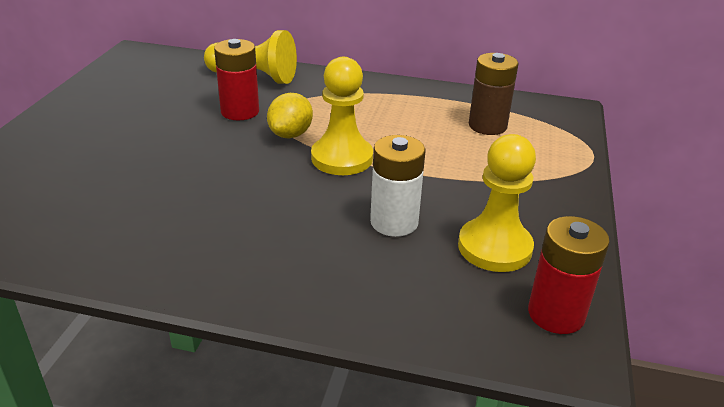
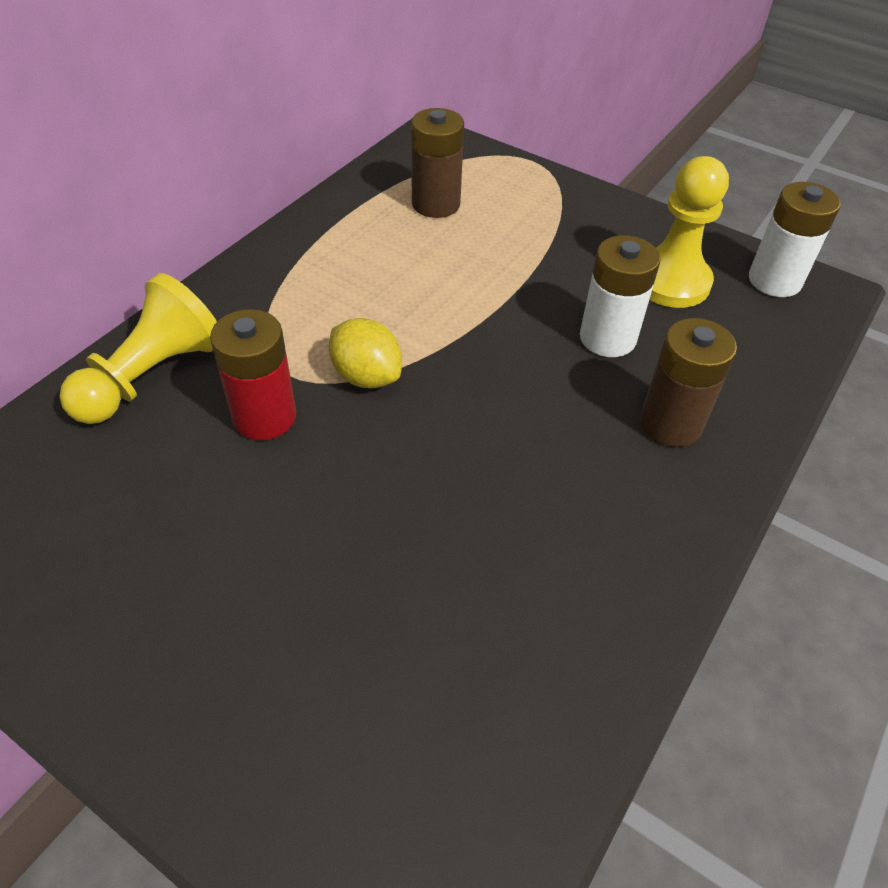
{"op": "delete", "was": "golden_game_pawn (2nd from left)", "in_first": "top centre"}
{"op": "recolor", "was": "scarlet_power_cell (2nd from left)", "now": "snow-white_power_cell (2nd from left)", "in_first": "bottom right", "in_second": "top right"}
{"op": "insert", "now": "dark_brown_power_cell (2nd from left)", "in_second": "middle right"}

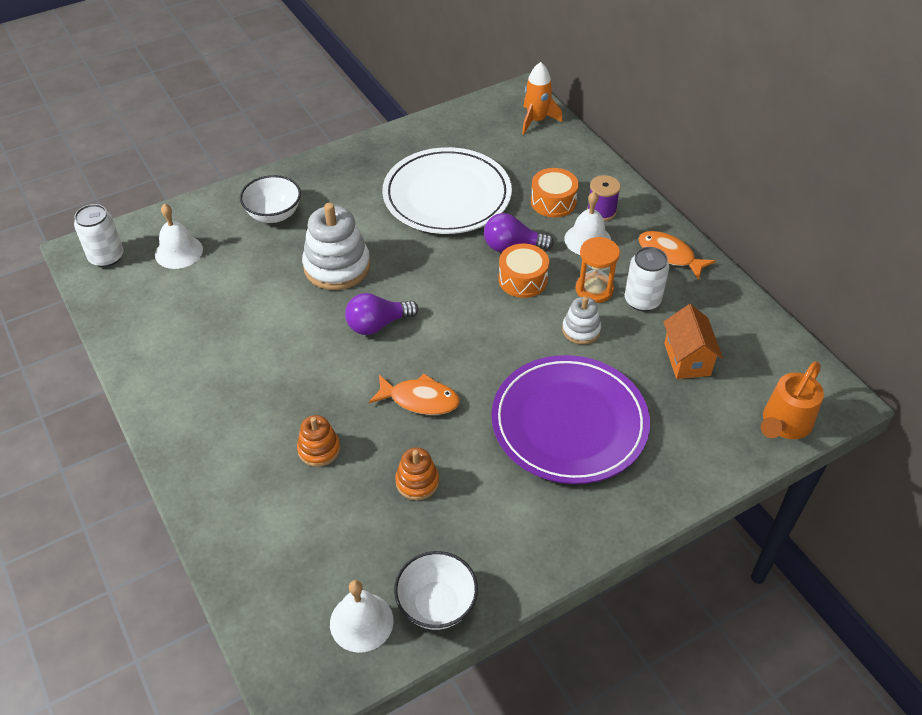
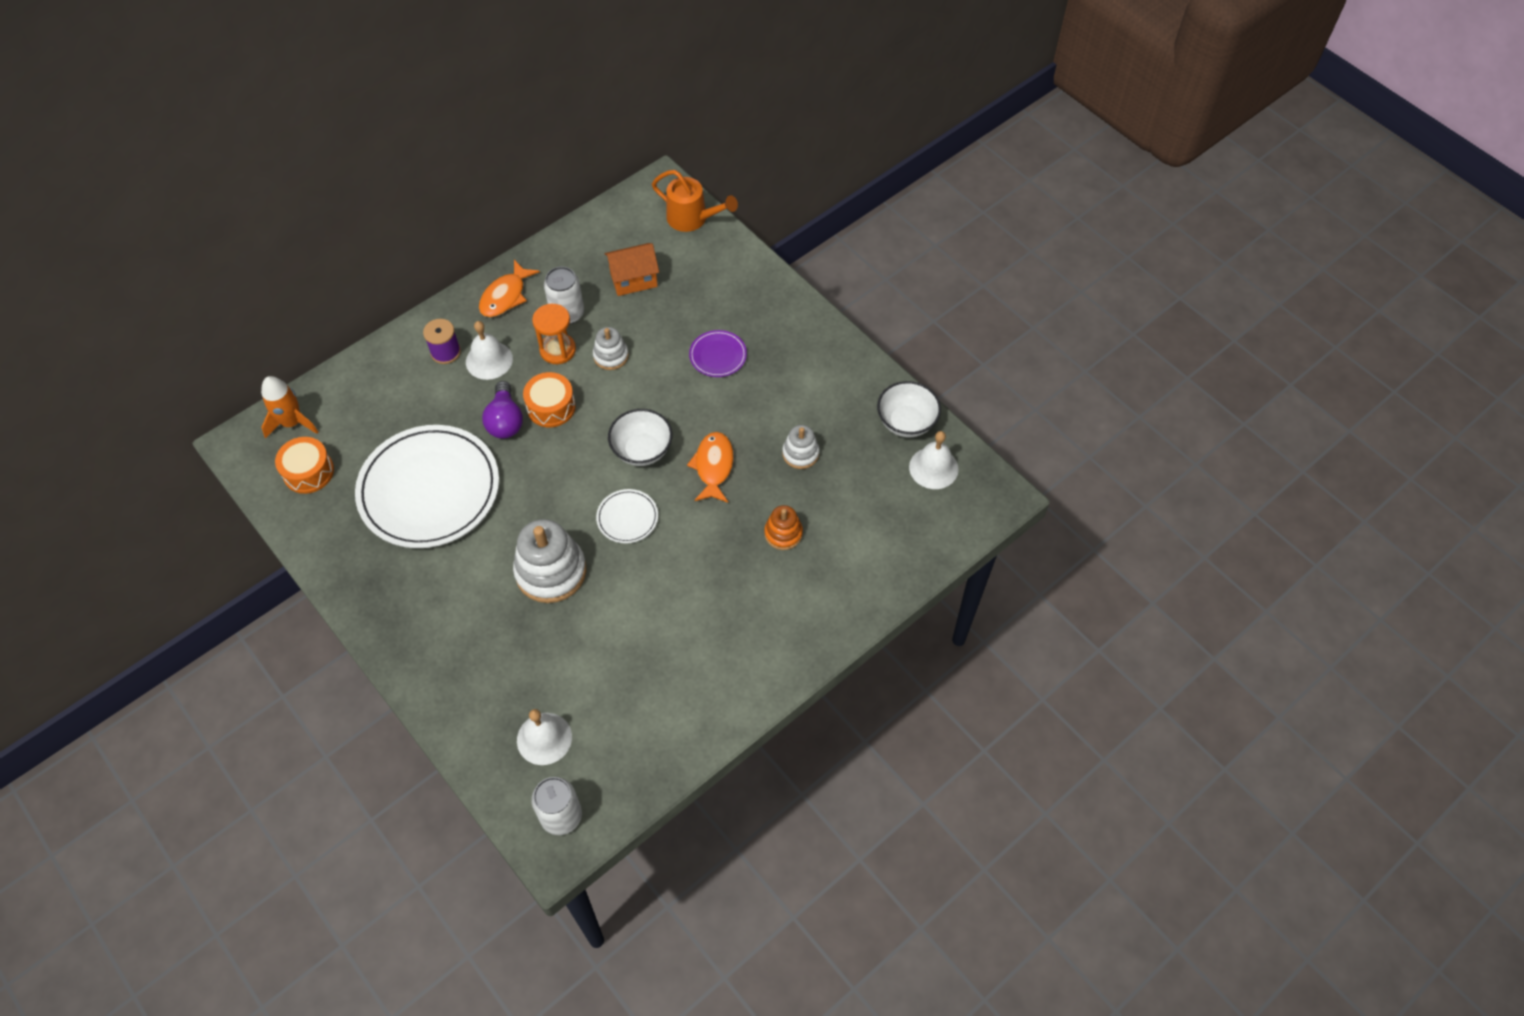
{"op": "move", "was": "orange-coloured_drum (2nd from left in the first image)", "now": "orange-coloured_drum (1st from left)", "in_first": "top centre", "in_second": "middle left"}
{"op": "move", "was": "snow-white_bowl (1st from left)", "in_first": "top left", "in_second": "centre"}
{"op": "replace", "was": "violet_light_bulb (1st from left)", "now": "snow-white_plate (2nd from left)", "in_first": "centre", "in_second": "centre"}
{"op": "resize", "was": "violet_plate", "in_first": "centre", "in_second": "centre", "ratio": 0.43}
{"op": "recolor", "was": "orange-coloured_stacking_rings (2nd from left)", "now": "snow-white_stacking_rings (3rd from left)", "in_first": "centre", "in_second": "centre"}

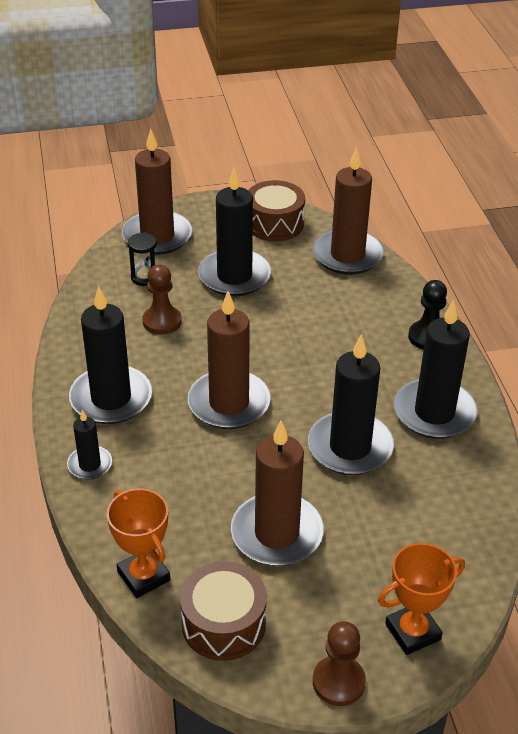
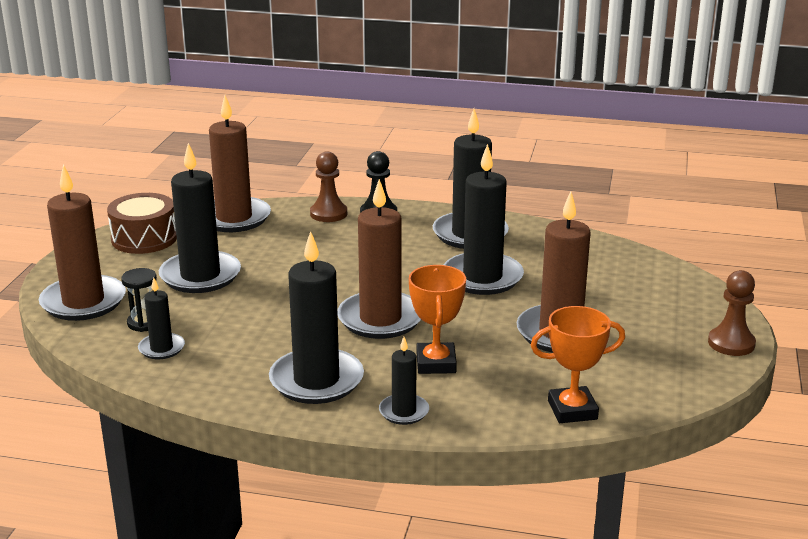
{"op": "move", "was": "dark_brown_game_pawn (1st from left)", "in_first": "middle left", "in_second": "centre"}
{"op": "move", "was": "orange-coloured_prize_cup (2nd from left in the first image)", "now": "orange-coloured_prize_cup (1st from left)", "in_first": "bottom right", "in_second": "centre"}
{"op": "delete", "was": "dark_brown_drum (1st from left)", "in_first": "bottom centre"}
{"op": "insert", "now": "black_wax_candle (1st from left)", "in_second": "middle left"}

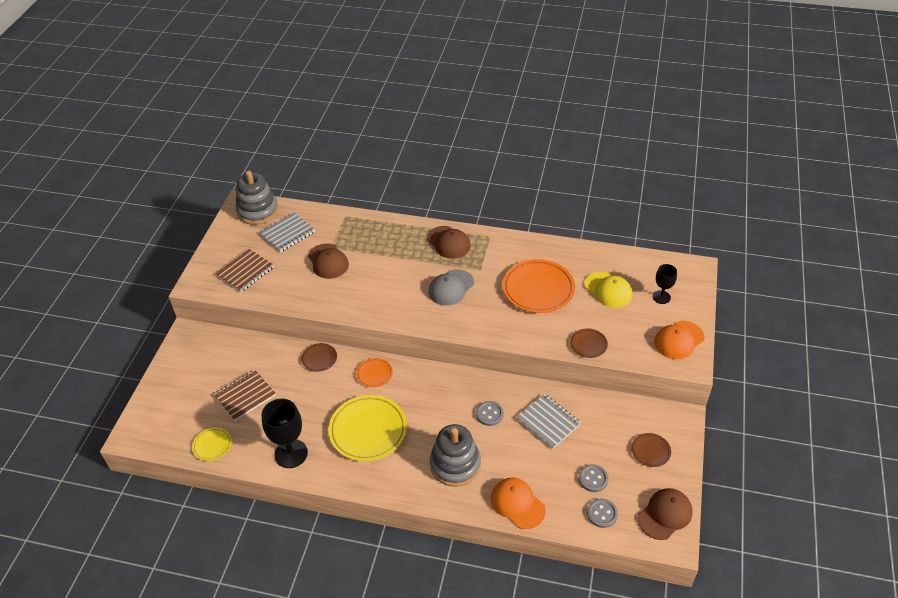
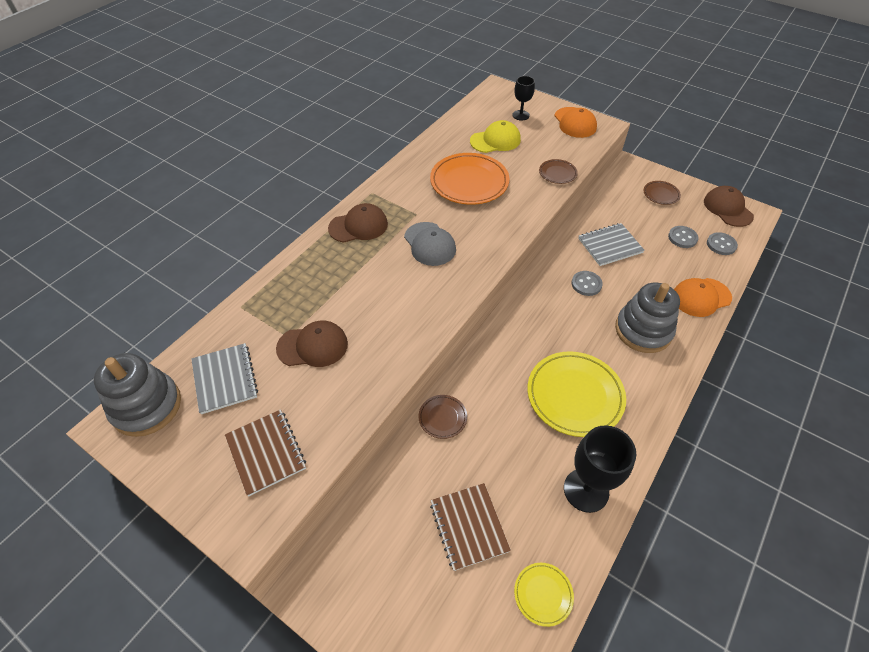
{"op": "delete", "was": "orange-coloured_plate (1st from left)", "in_first": "centre"}

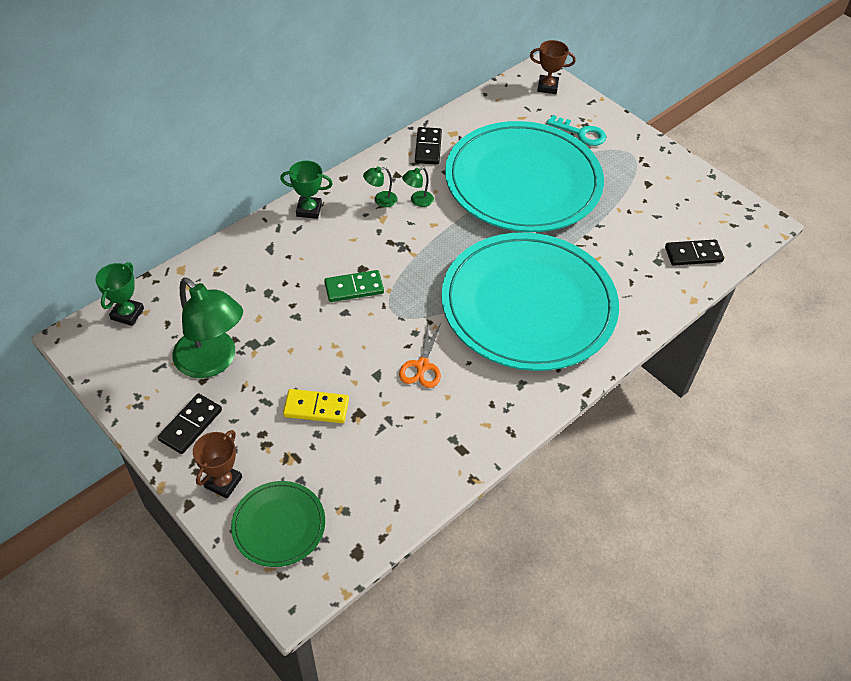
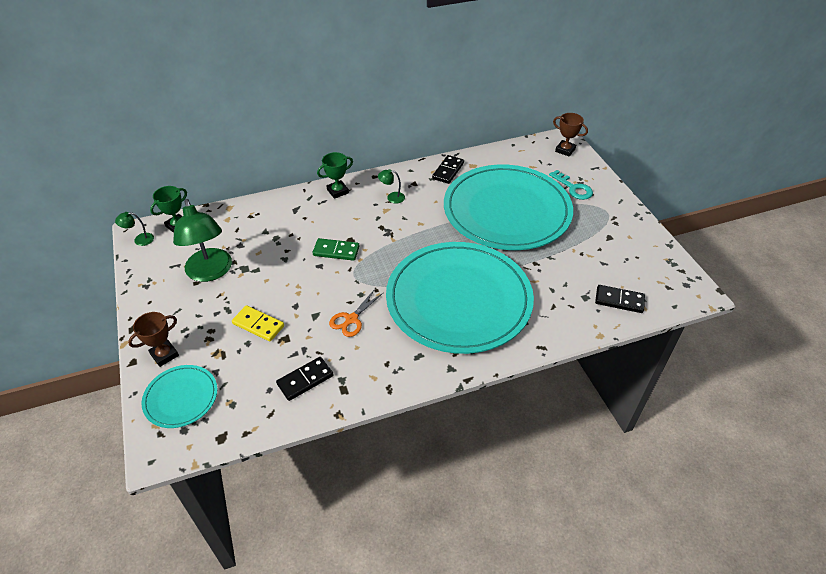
{"op": "rotate", "was": "emerald_prize_cup (2nd from left)", "in_first": "top centre", "in_second": "top centre", "clockwise": -60}
{"op": "move", "was": "emerald_reading_lamp (3rd from left in the first image)", "now": "emerald_reading_lamp (1st from left)", "in_first": "top centre", "in_second": "middle left"}
{"op": "move", "was": "black_domino_piece (1st from left)", "in_first": "middle left", "in_second": "centre"}
{"op": "recolor", "was": "emerald_plate", "now": "teal_plate (1st from left)", "in_first": "bottom left", "in_second": "bottom left"}

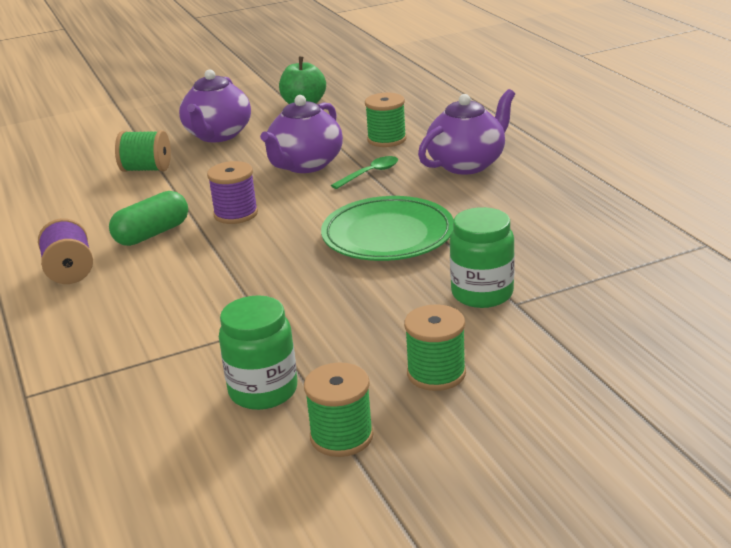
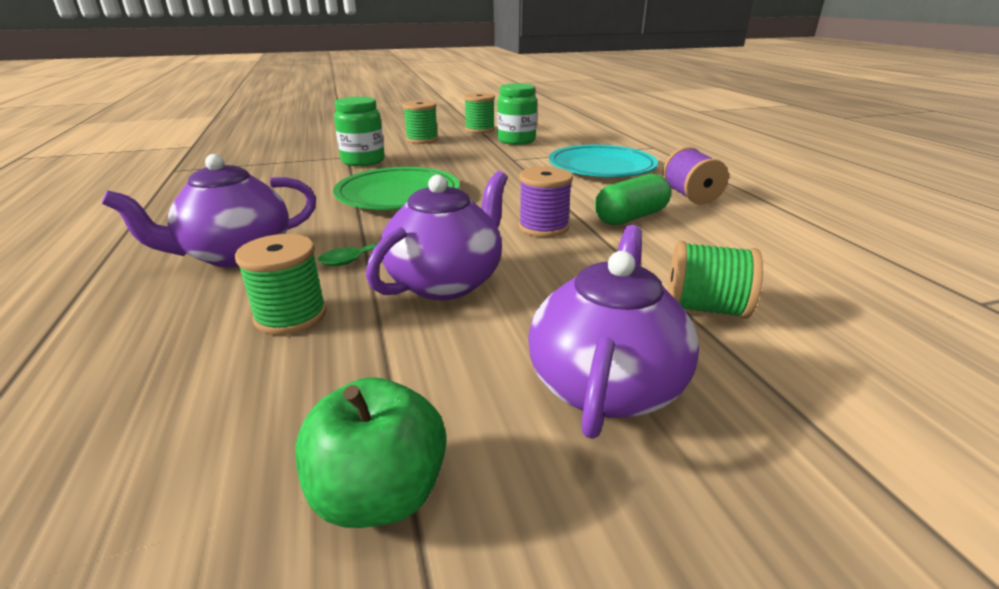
{"op": "insert", "now": "teal_plate", "in_second": "top centre"}

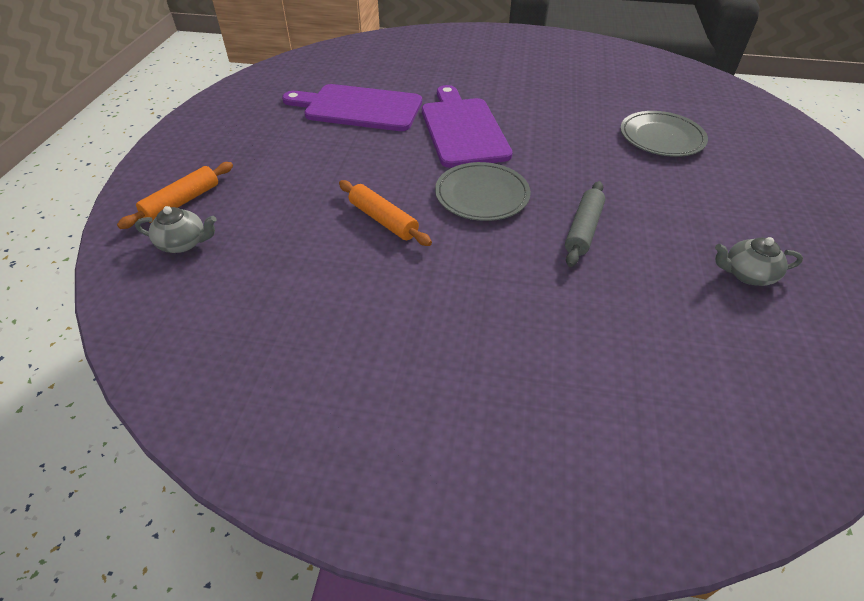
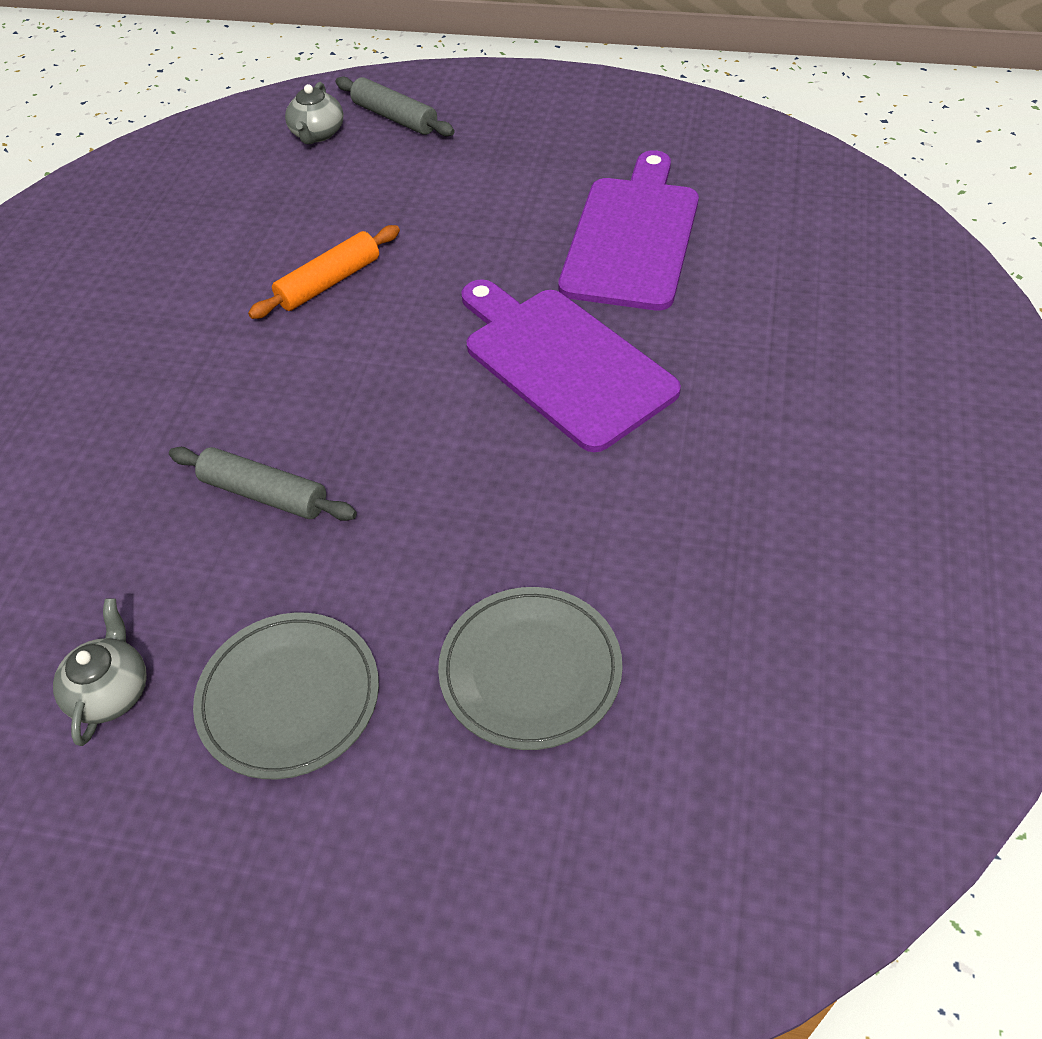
{"op": "rotate", "was": "violet_cutting_board (2nd from left in the first image)", "in_first": "top centre", "in_second": "centre", "clockwise": -120}
{"op": "recolor", "was": "orange-coloured_rolling_pin (1st from left)", "now": "ash-grey_rolling_pin (2nd from left)", "in_first": "top left", "in_second": "top centre"}
{"op": "move", "was": "ash-grey_plate (1st from left)", "in_first": "top centre", "in_second": "bottom left"}

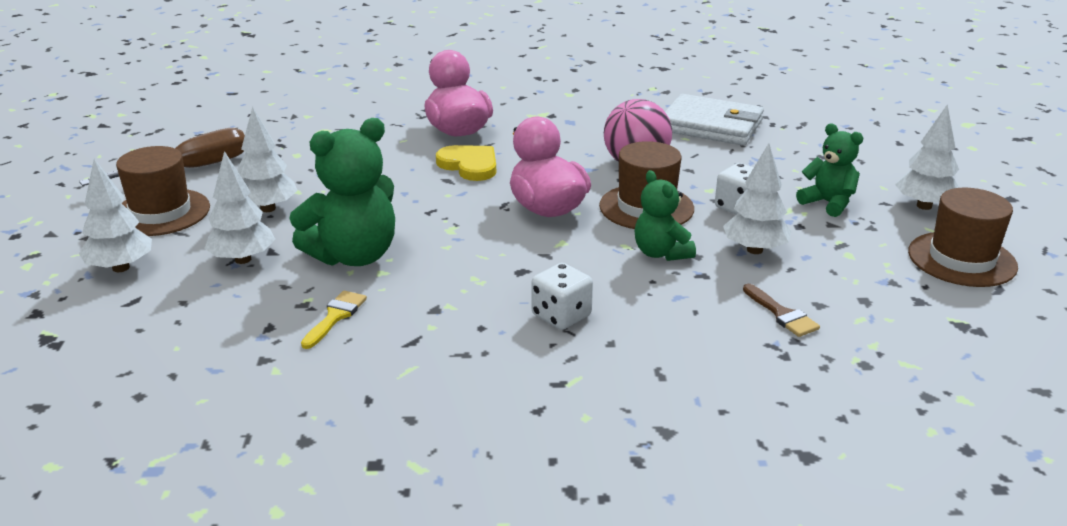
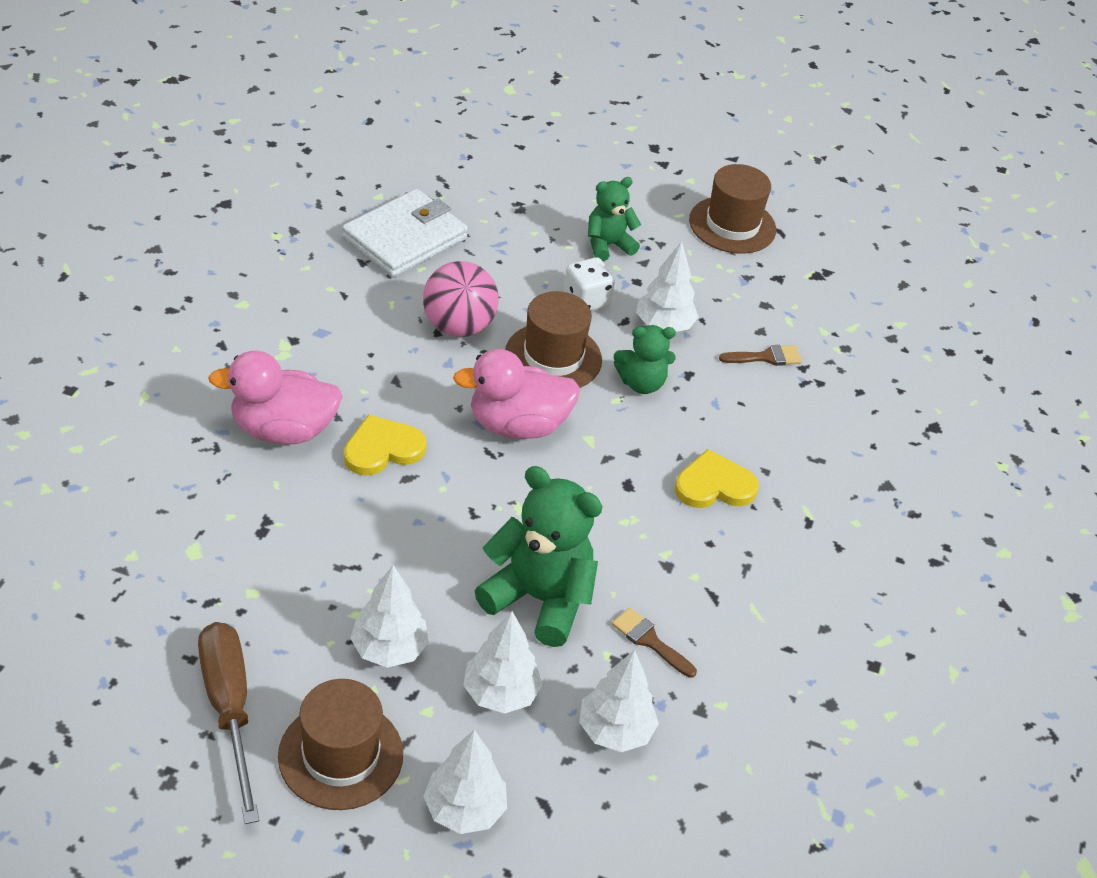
{"op": "move", "was": "snow-white_toy_tree (5th from left in the first image)", "now": "snow-white_toy_tree (4th from left)", "in_first": "top right", "in_second": "bottom centre"}
{"op": "rotate", "was": "emerald_teddy_bear (1st from left)", "in_first": "middle left", "in_second": "centre", "clockwise": -45}
{"op": "replace", "was": "snow-white_dice (1st from left)", "now": "golden_heart_shape (2nd from left)", "in_first": "centre", "in_second": "centre"}
{"op": "recolor", "was": "golden_paintbrush", "now": "dark_brown_paintbrush (1st from left)", "in_first": "middle left", "in_second": "bottom centre"}

